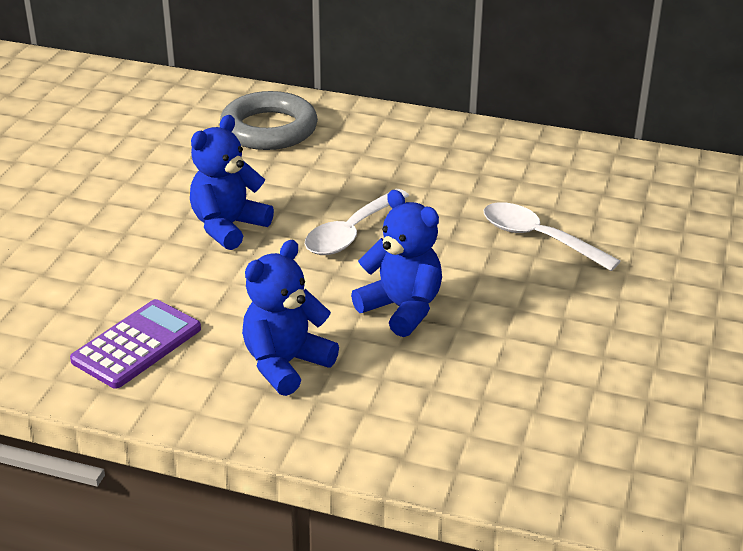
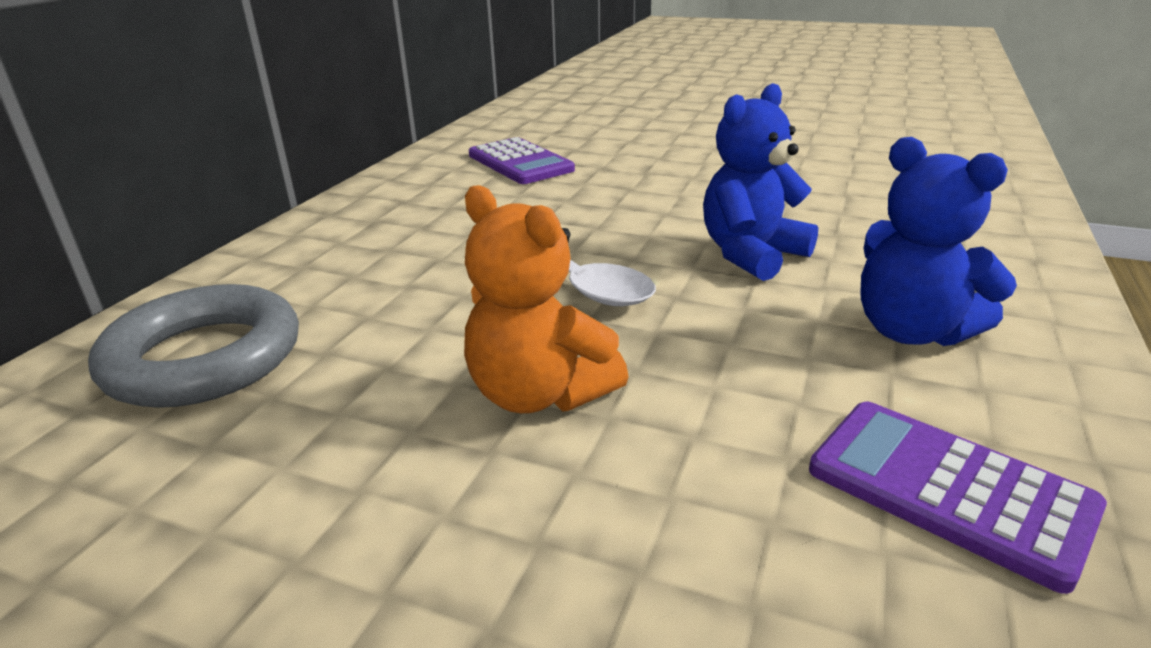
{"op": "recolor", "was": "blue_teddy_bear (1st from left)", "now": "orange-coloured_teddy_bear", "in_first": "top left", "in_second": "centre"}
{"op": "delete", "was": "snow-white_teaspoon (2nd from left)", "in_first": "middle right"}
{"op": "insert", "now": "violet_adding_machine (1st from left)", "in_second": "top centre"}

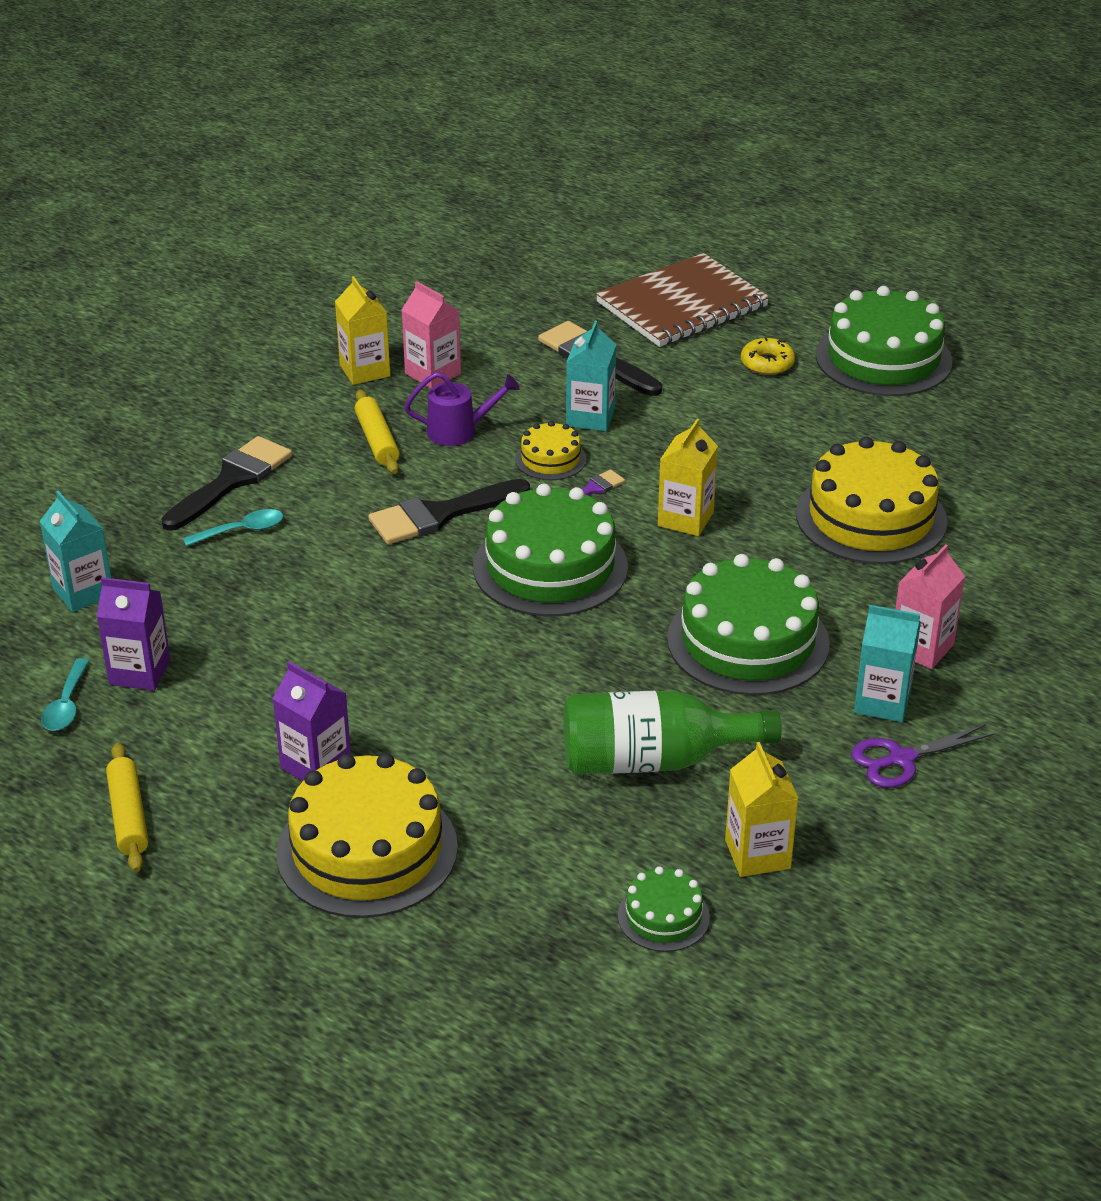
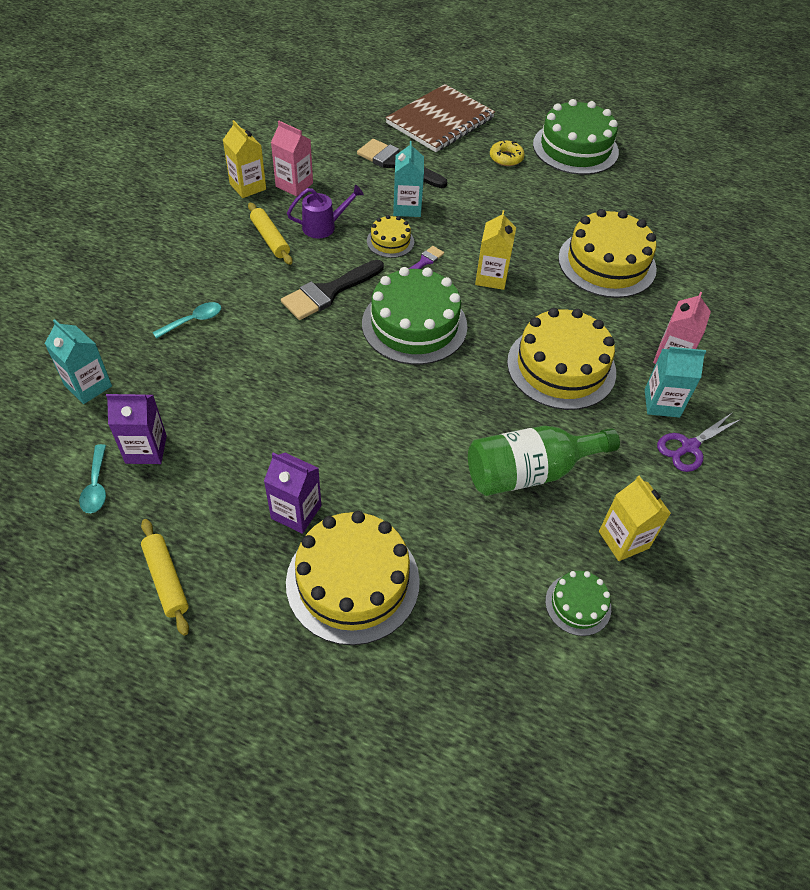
{"op": "delete", "was": "black_paintbrush (1st from left)", "in_first": "middle left"}
{"op": "recolor", "was": "emerald_gateau (3rd from left)", "now": "golden_gateau (3rd from left)", "in_first": "middle right", "in_second": "middle right"}

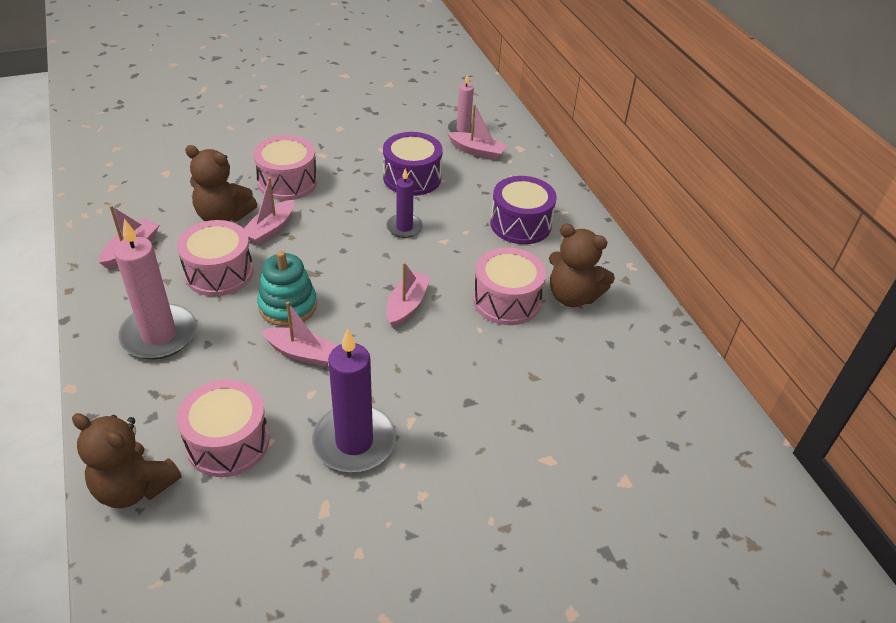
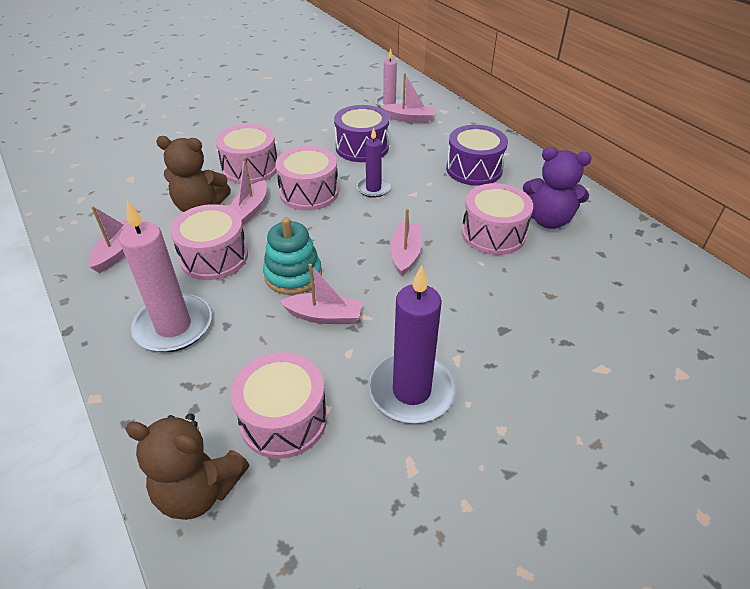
{"op": "recolor", "was": "dark_brown_teddy_bear (3rd from left)", "now": "violet_teddy_bear", "in_first": "centre", "in_second": "top right"}
{"op": "insert", "now": "rosy_drum (4th from left)", "in_second": "top centre"}

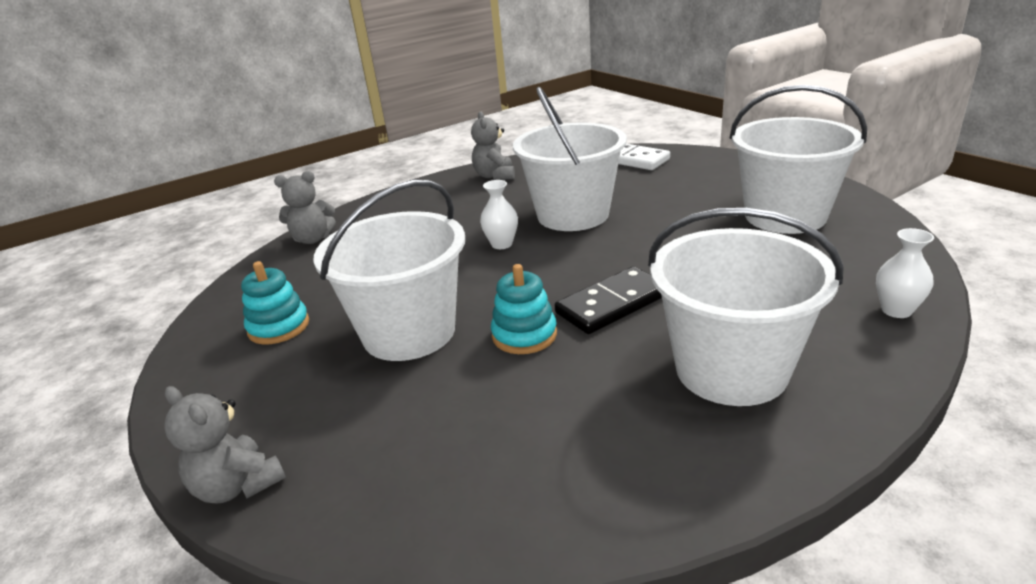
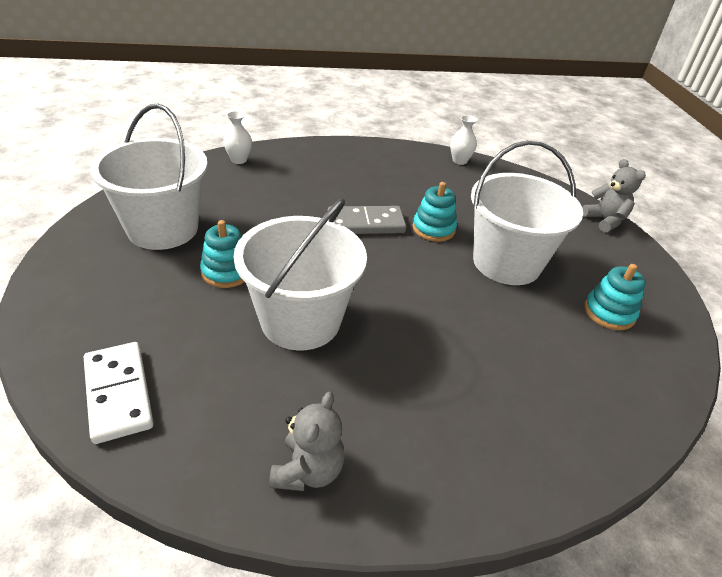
{"op": "delete", "was": "ash-grey_teddy_bear (2nd from left)", "in_first": "middle left"}
{"op": "move", "was": "snow-white_flower_vase (1st from left in the first image)", "now": "snow-white_flower_vase (2nd from left)", "in_first": "centre", "in_second": "top centre"}
{"op": "delete", "was": "snow-white_bucket (3rd from left)", "in_first": "middle right"}
{"op": "recolor", "was": "black_domino_piece", "now": "ash-grey_domino_piece", "in_first": "centre", "in_second": "centre"}
{"op": "insert", "now": "teal_stacking_rings (1st from left)", "in_second": "middle left"}

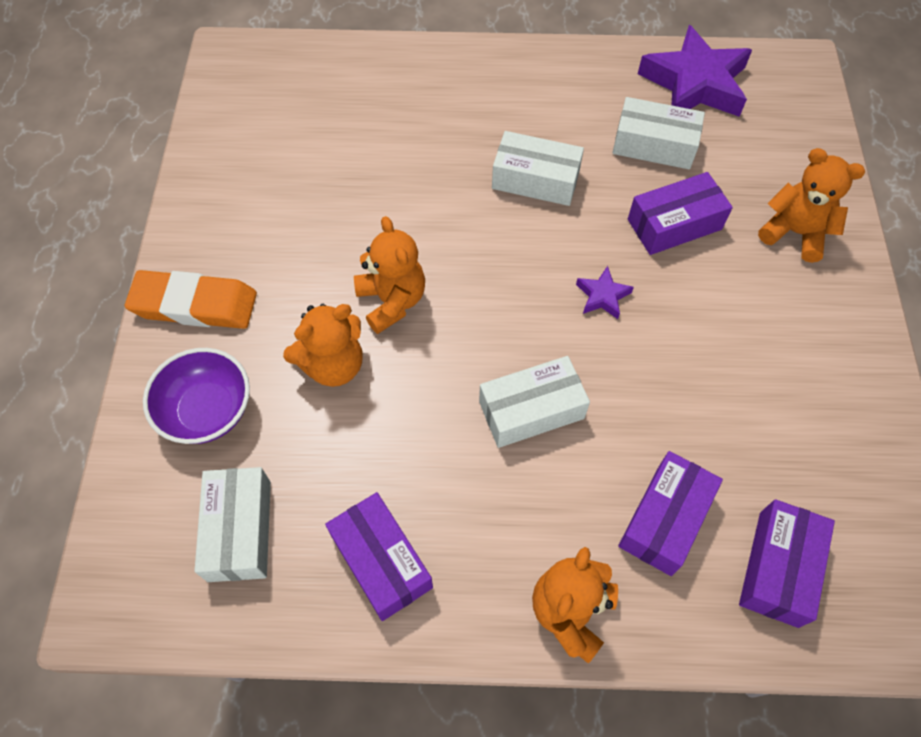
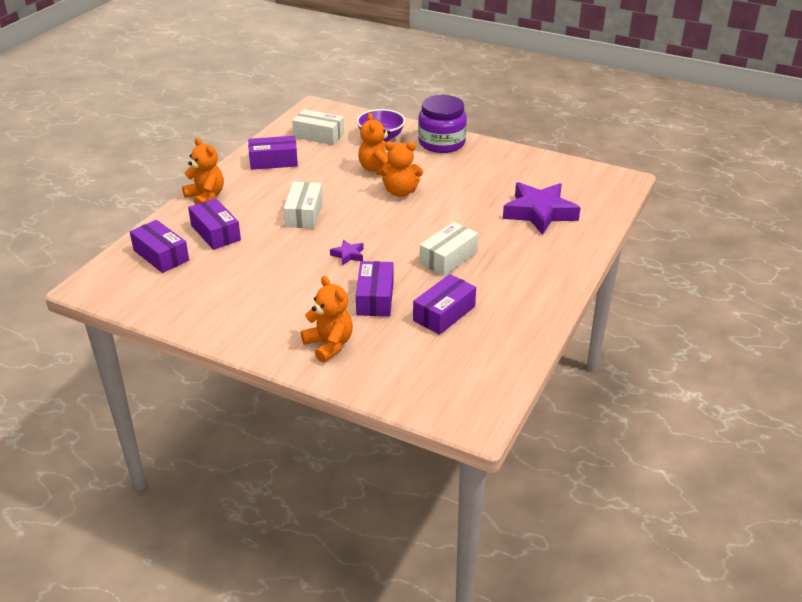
{"op": "move", "was": "violet_five-pointed_star (2nd from left)", "in_first": "top right", "in_second": "middle right"}
{"op": "recolor", "was": "snow-white_box (4th from left)", "now": "violet_box (5th from left)", "in_first": "top right", "in_second": "centre"}
{"op": "rotate", "was": "orange-coloured_teddy_bear (4th from left in the first image)", "in_first": "top right", "in_second": "centre", "clockwise": -90}
{"op": "replace", "was": "orange-coloured_eraser", "now": "violet_jar", "in_first": "middle left", "in_second": "top centre"}

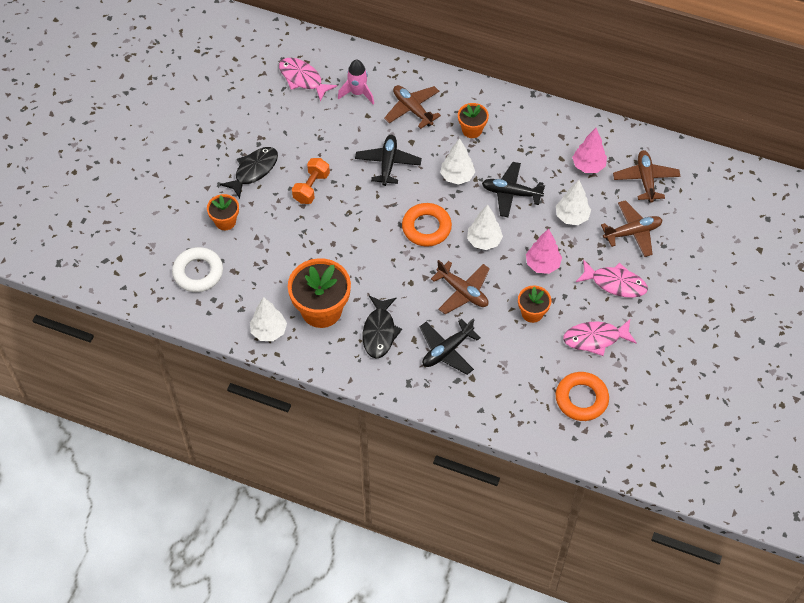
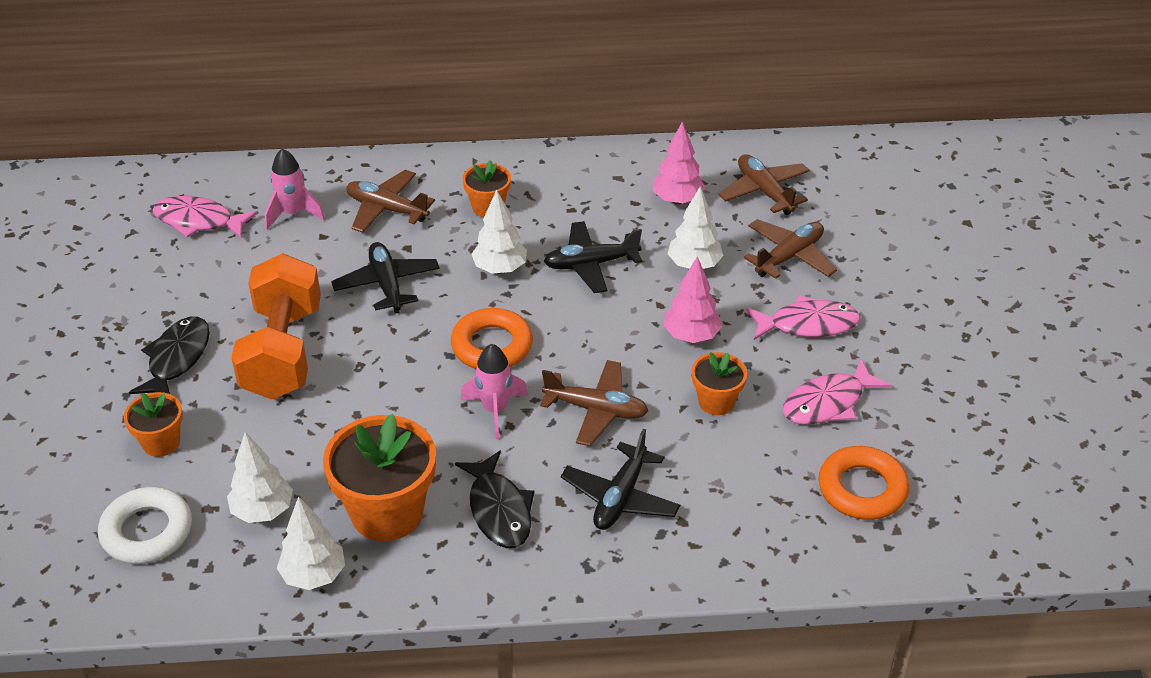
{"op": "resize", "was": "orange-coloured_dumbbell", "in_first": "top centre", "in_second": "middle left", "ratio": 1.85}
{"op": "move", "was": "snow-white_toy_tree (3rd from left in the first image)", "now": "snow-white_toy_tree (1st from left)", "in_first": "centre", "in_second": "bottom left"}
{"op": "insert", "now": "rosy_toy_rocket (2nd from left)", "in_second": "centre"}

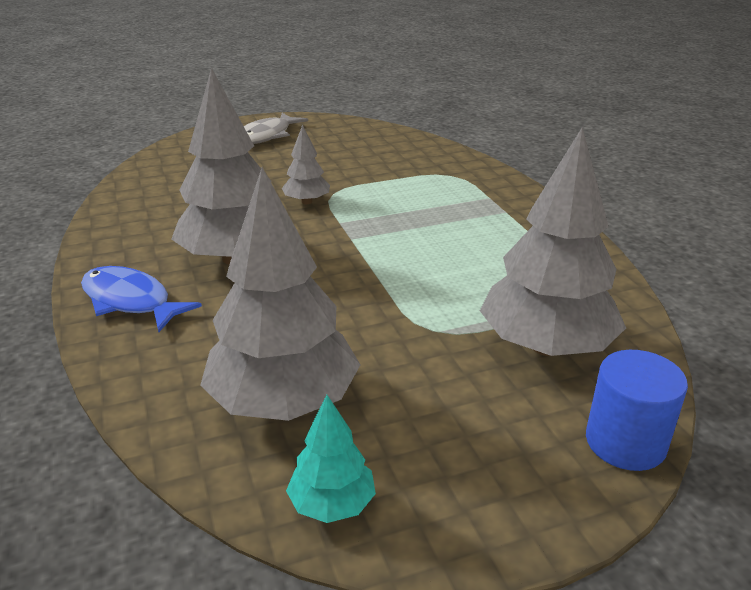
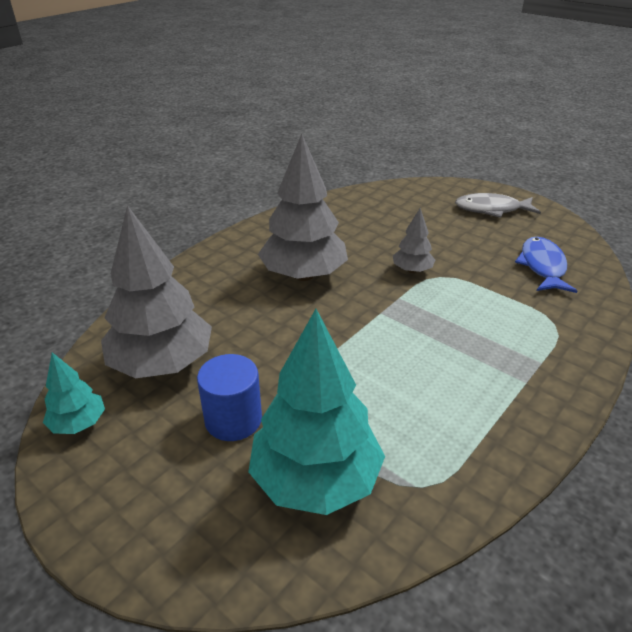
{"op": "recolor", "was": "ash-grey_toy_tree (4th from left)", "now": "teal_toy_tree (2nd from left)", "in_first": "middle right", "in_second": "centre"}
{"op": "move", "was": "blue_fish_figure", "in_first": "middle left", "in_second": "middle right"}
{"op": "move", "was": "blue_cylinder", "in_first": "bottom right", "in_second": "centre"}

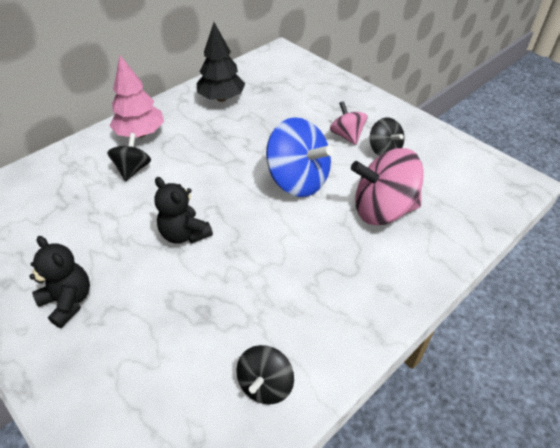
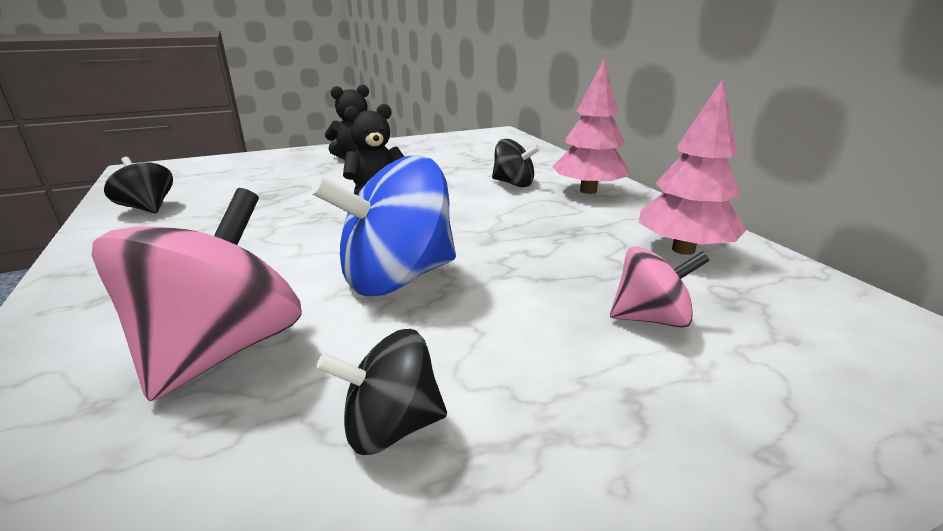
{"op": "recolor", "was": "black_toy_tree", "now": "rosy_toy_tree (2nd from left)", "in_first": "top centre", "in_second": "top right"}
{"op": "move", "was": "rosy_toy_top (1st from left in the first image)", "now": "rosy_toy_top (2nd from left)", "in_first": "top centre", "in_second": "middle right"}

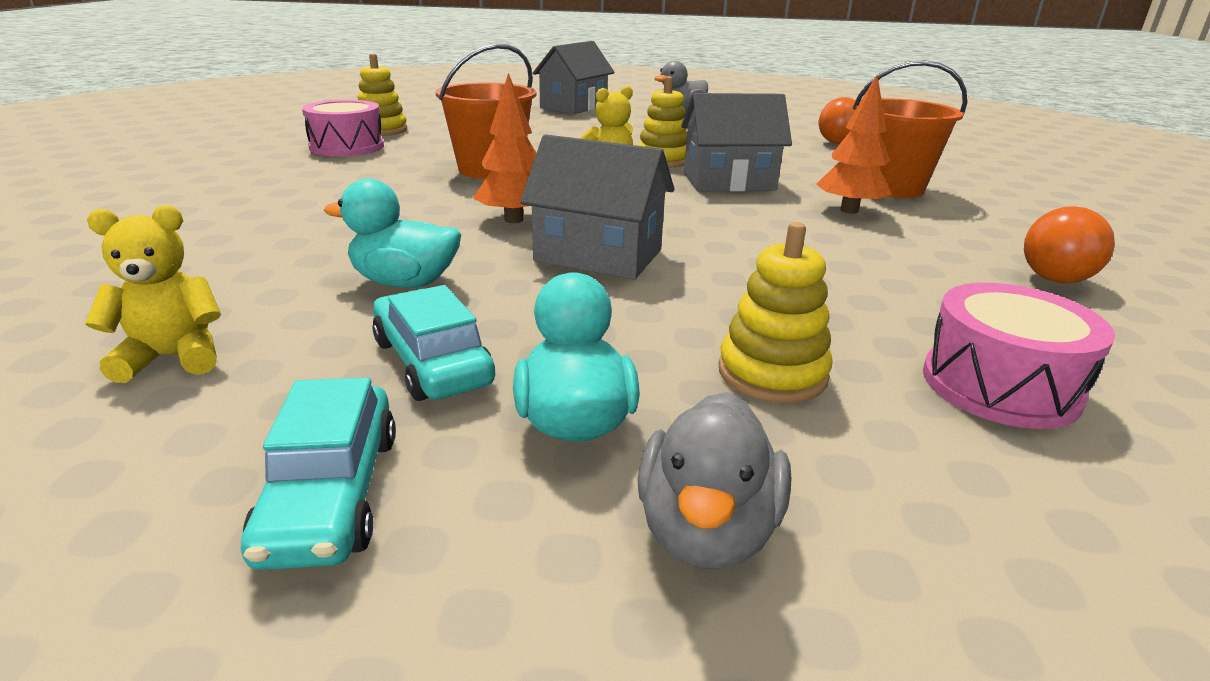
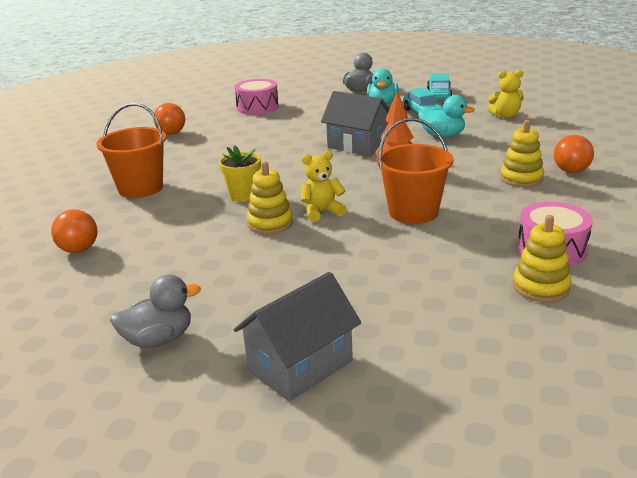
{"op": "delete", "was": "orange-coloured_toy_tree (2nd from left)", "in_first": "top right"}
{"op": "replace", "was": "ash-grey_house (3rd from left)", "now": "golden_potted_plant", "in_first": "top centre", "in_second": "centre"}
{"op": "move", "was": "golden_stacking_rings (3rd from left in the first image)", "now": "golden_stacking_rings (2nd from left)", "in_first": "centre", "in_second": "top right"}
{"op": "insert", "now": "orange-coloured_play_ball (3rd from left)", "in_second": "top right"}

